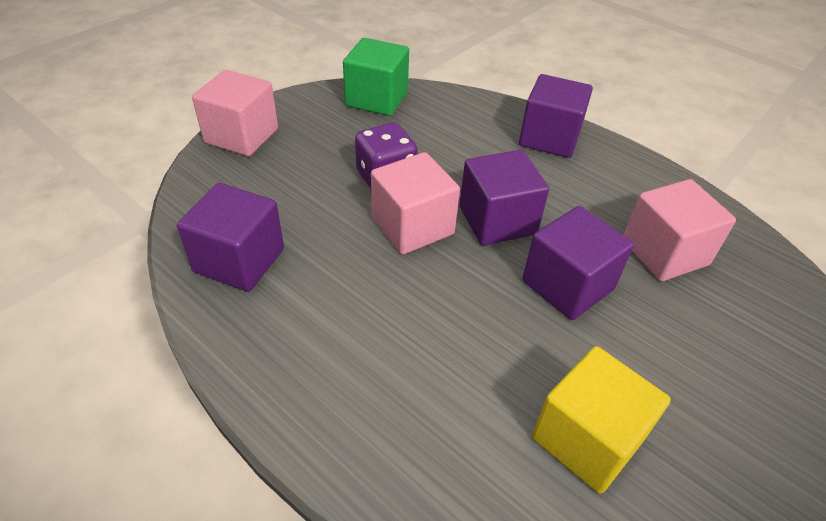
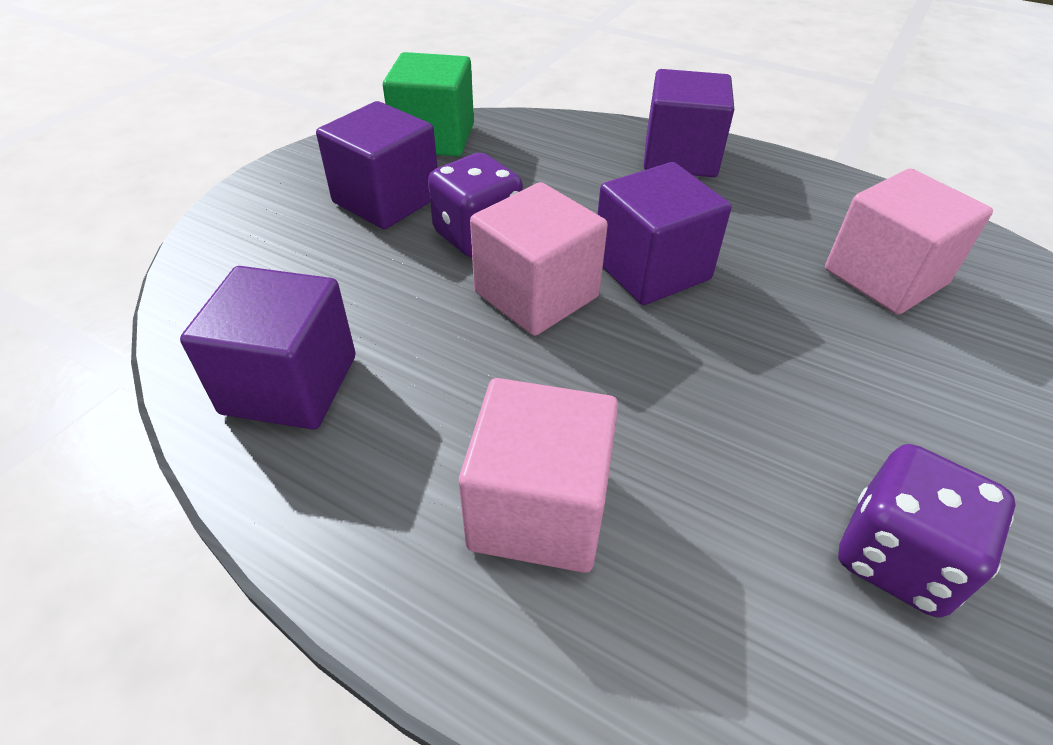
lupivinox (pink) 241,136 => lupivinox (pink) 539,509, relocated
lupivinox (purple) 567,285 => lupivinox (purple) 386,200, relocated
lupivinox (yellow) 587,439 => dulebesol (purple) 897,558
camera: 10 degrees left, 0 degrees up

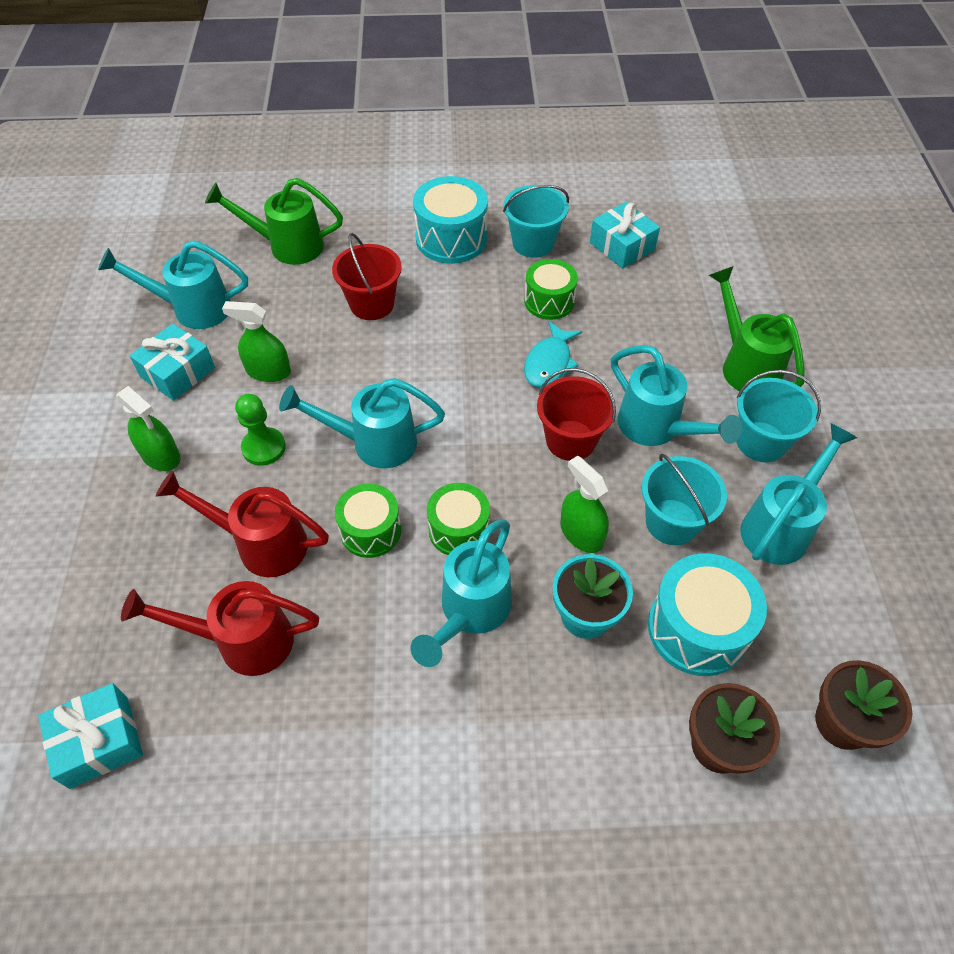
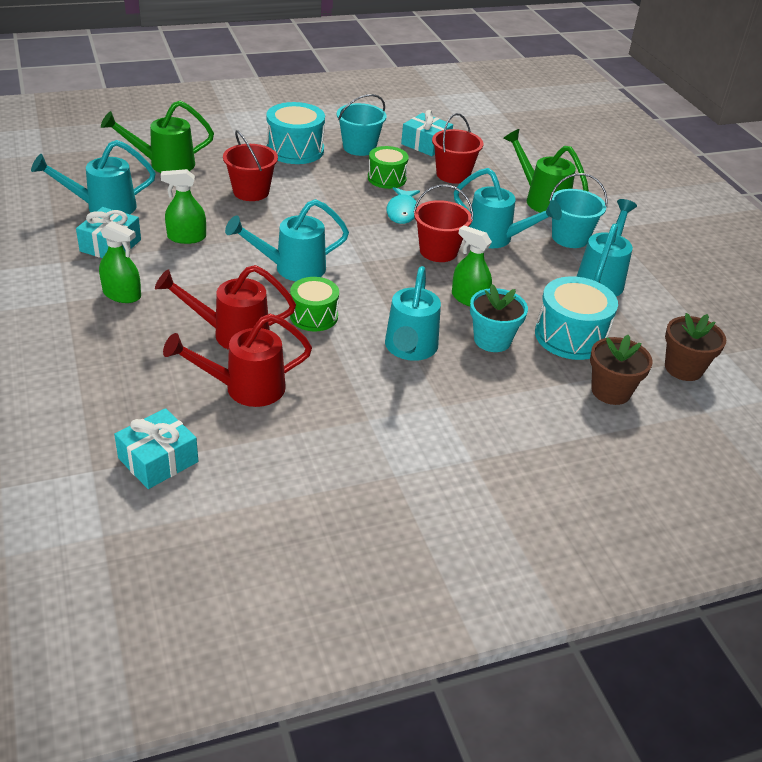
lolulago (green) 264,448 => nothing
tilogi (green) 459,530 => nothing
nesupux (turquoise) 672,522 => nothing
nothing => nesupux (red) 453,175
camera: 20 degrees left, 15 degrees down

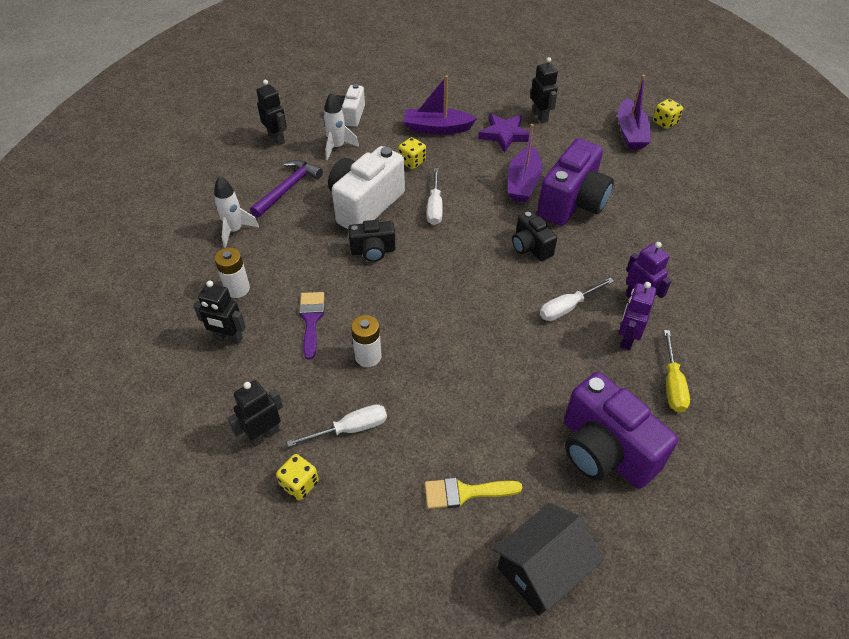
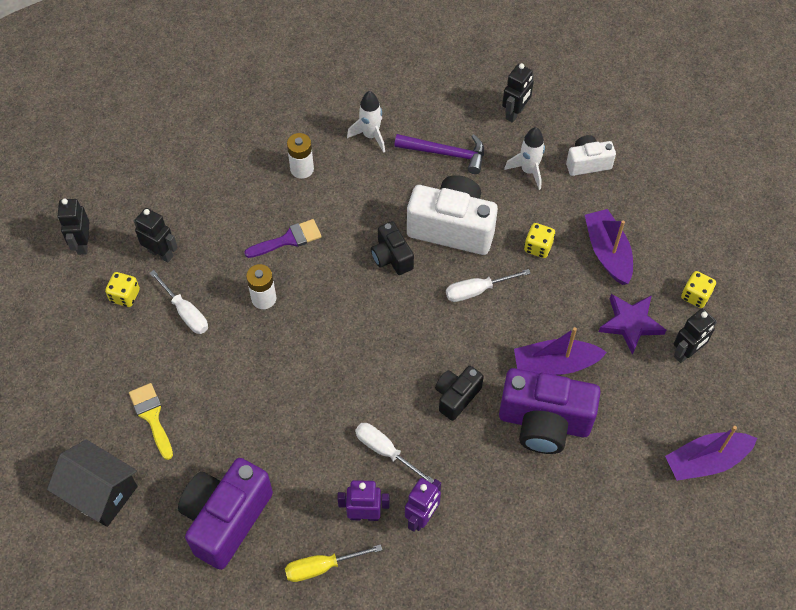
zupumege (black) 228,338 => zupumege (black) 82,244, relocated
dulebesol (yellow) 665,122 => dulebesol (yellow) 695,296, relocated
camera: 70 degrees right, 10 degrees up

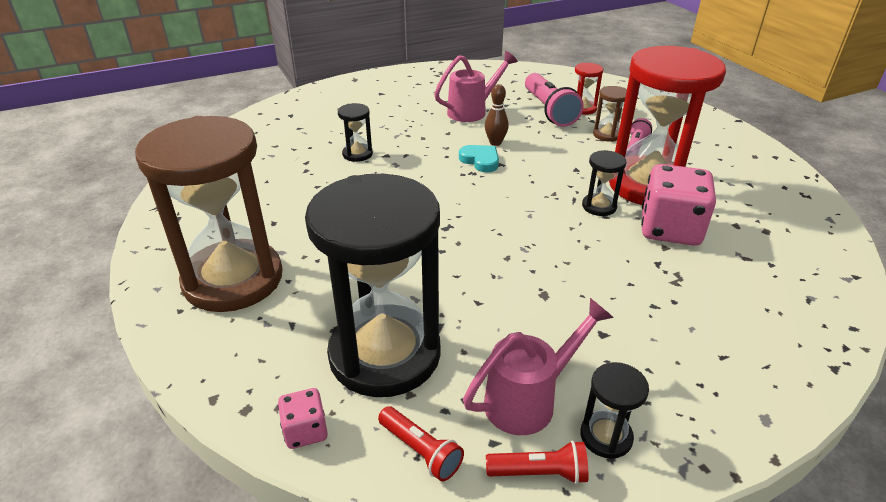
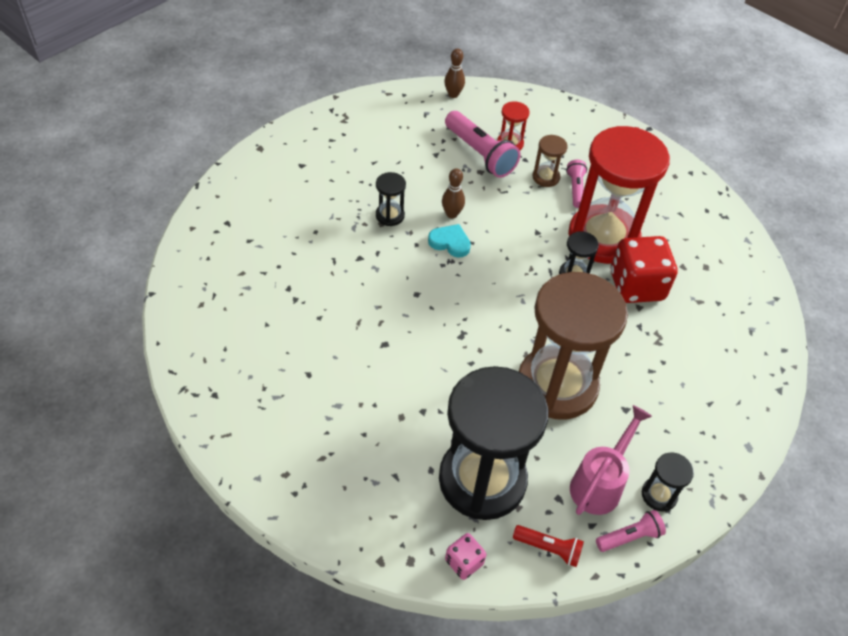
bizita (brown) 233,279 => bizita (brown) 557,385, relocated
bizita (black) 357,154 => bizita (black) 390,215, relocated
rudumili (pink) 473,111 => nothing
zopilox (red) 539,473 => zopilox (pink) 629,537
dulebesol (pink) 670,229 => dulebesol (red) 636,286
nothing => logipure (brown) 453,94
camera: 25 degrees left, 15 degrees up

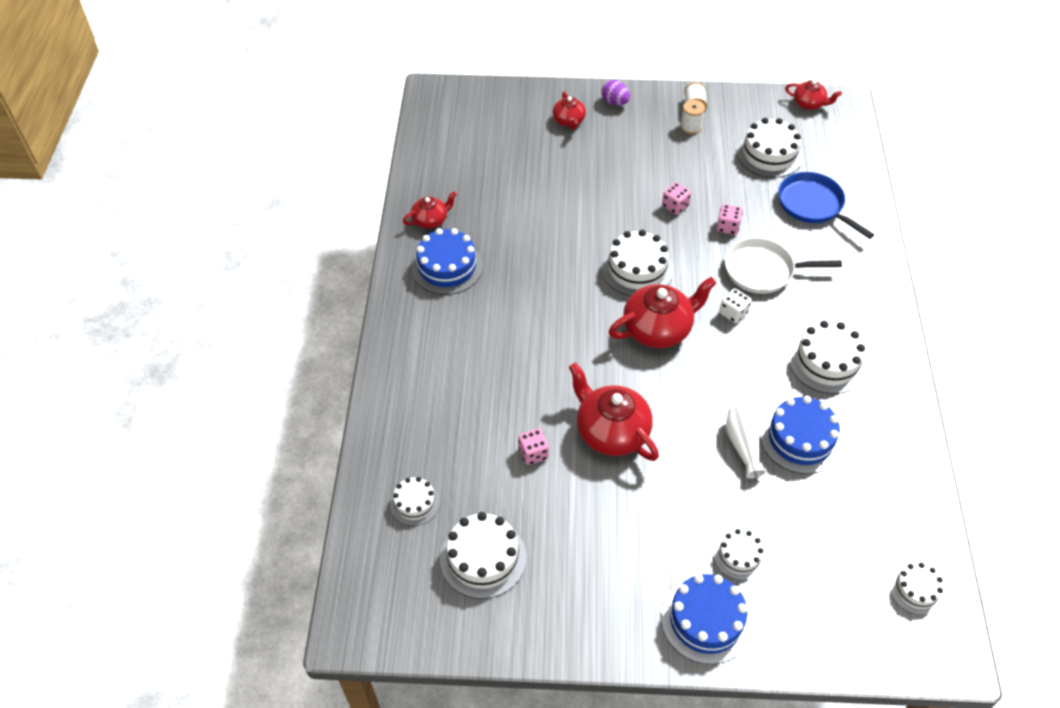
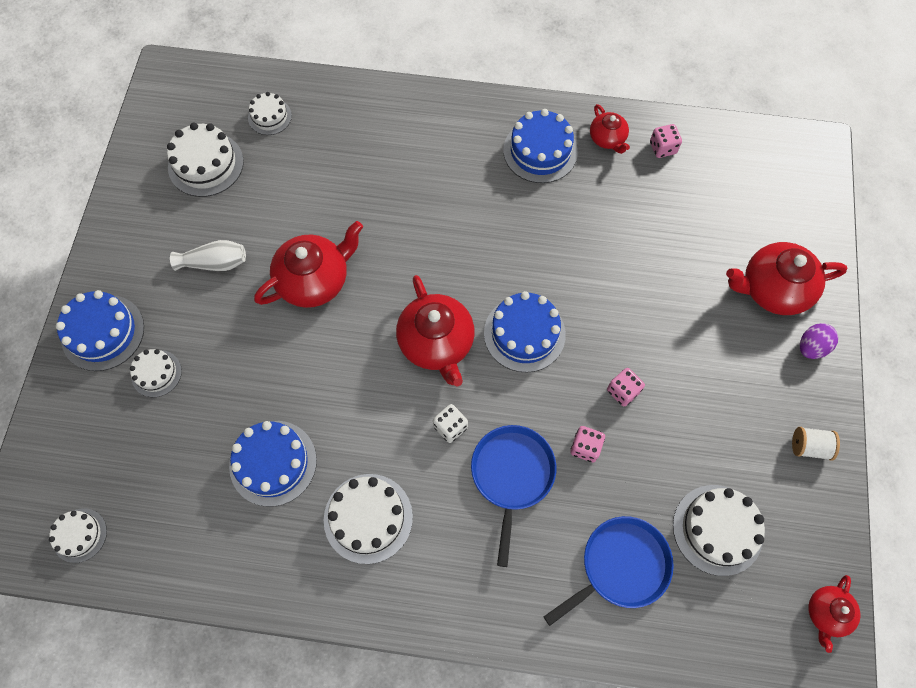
dulebesol (pink) 533,453 => dulebesol (pink) 662,148, relocated
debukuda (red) 569,121 => debukuda (red) 772,289, x1.80
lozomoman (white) 637,269 => lozomoman (blue) 524,333
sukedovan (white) 691,127 => nothing
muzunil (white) 763,270 => muzunil (blue) 512,475
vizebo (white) 742,446 => vizebo (white) 215,263, relocated
camera: 95 degrees right, 15 degrees up

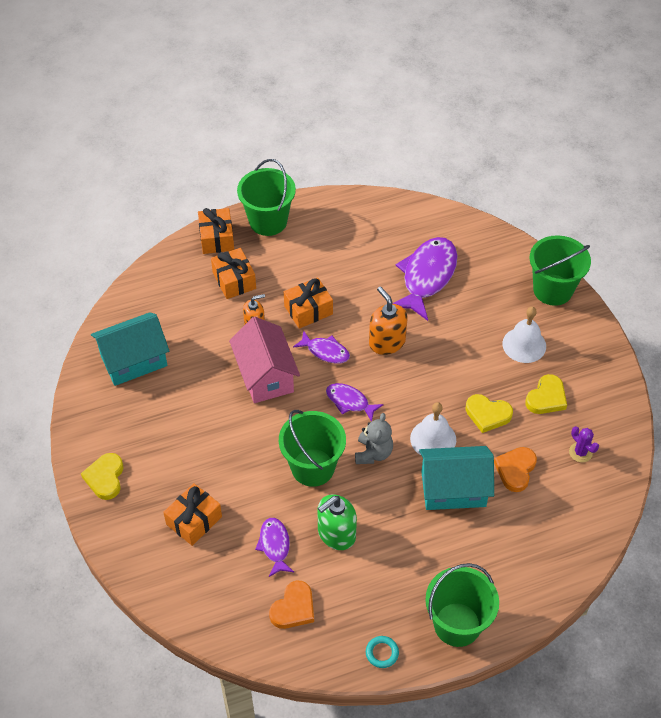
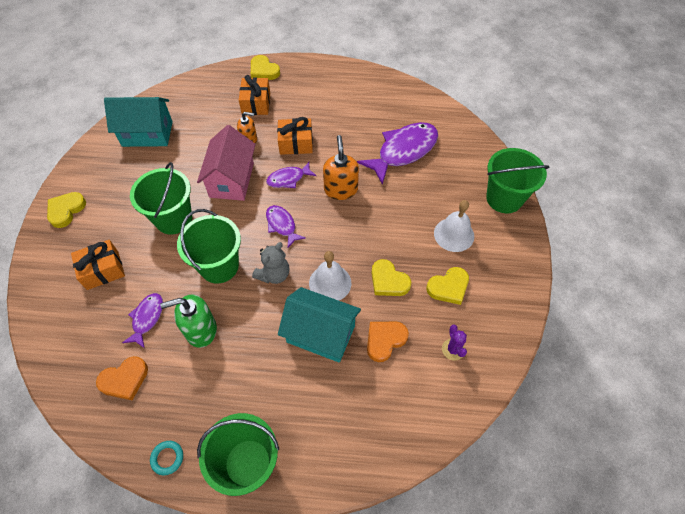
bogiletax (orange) 216,238 => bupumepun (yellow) 264,70
nesupux (green) 268,221 => nesupux (green) 173,219, relocated
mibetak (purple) 325,351 => mibetak (purple) 288,179, 105 degrees clockwise
camera: 25 degrees right, 5 degrees up

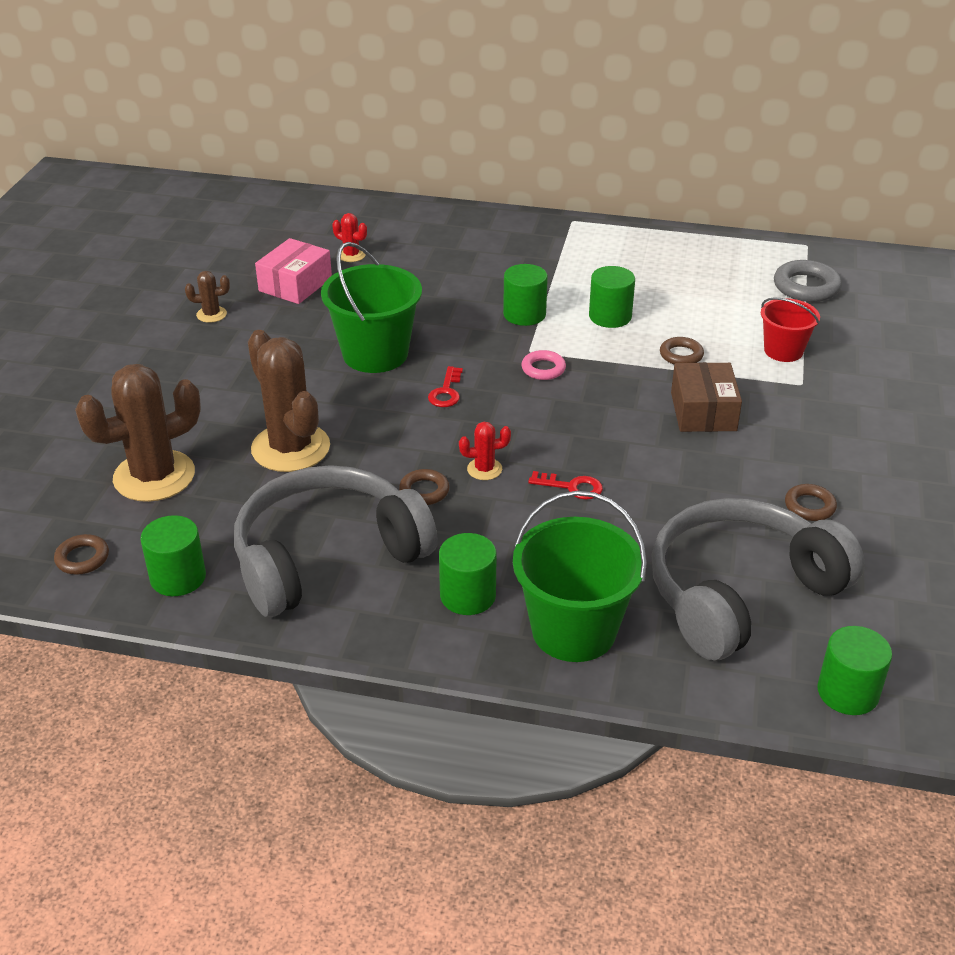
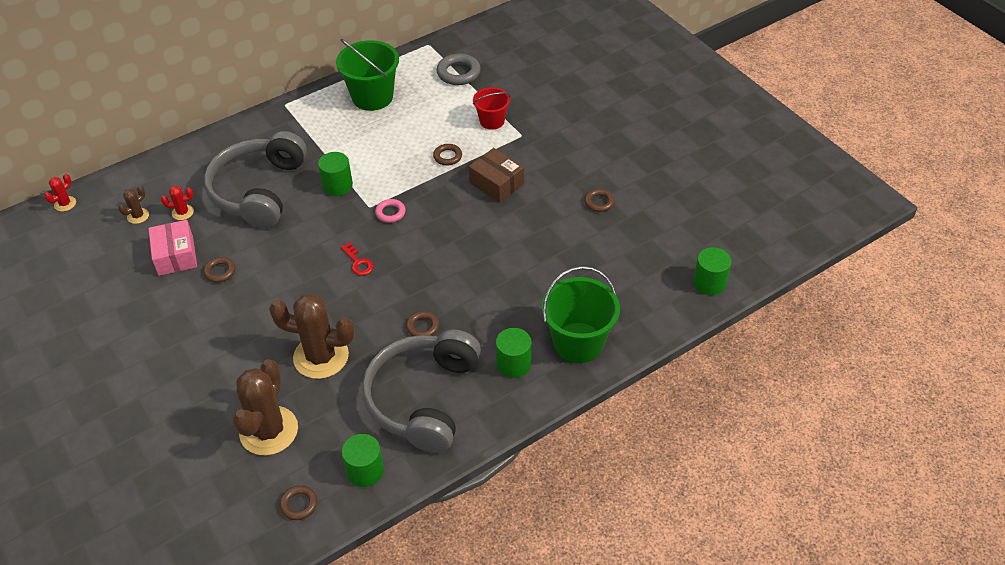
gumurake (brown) 211,314 => gumurake (brown) 138,216, relocated
nesupux (green) 375,354 => nesupux (green) 372,97, relocated
gumurake (red) 484,469 => gumurake (red) 65,204, relocated
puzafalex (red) 571,487 => nothing
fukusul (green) 610,316 => nothing
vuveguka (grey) 740,593 => vuveguka (grey) 259,190, relocated
nothing => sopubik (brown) 220,272
camera: 45 degrees left, 10 degrees up

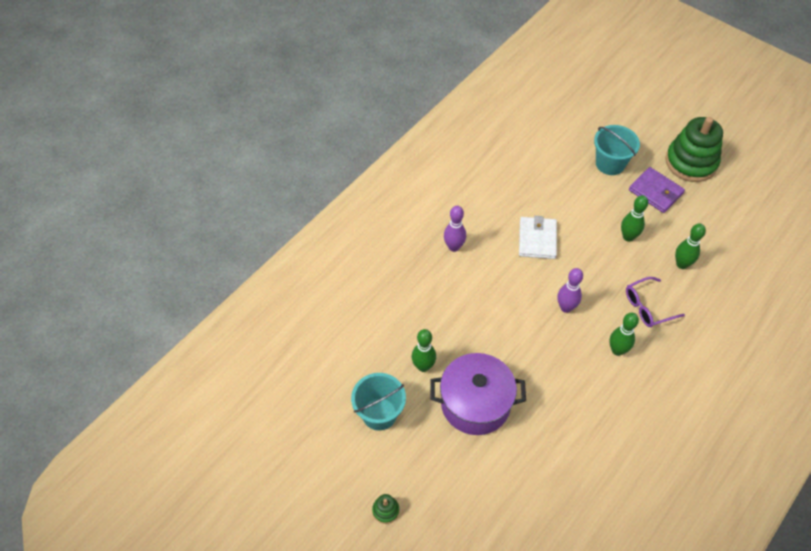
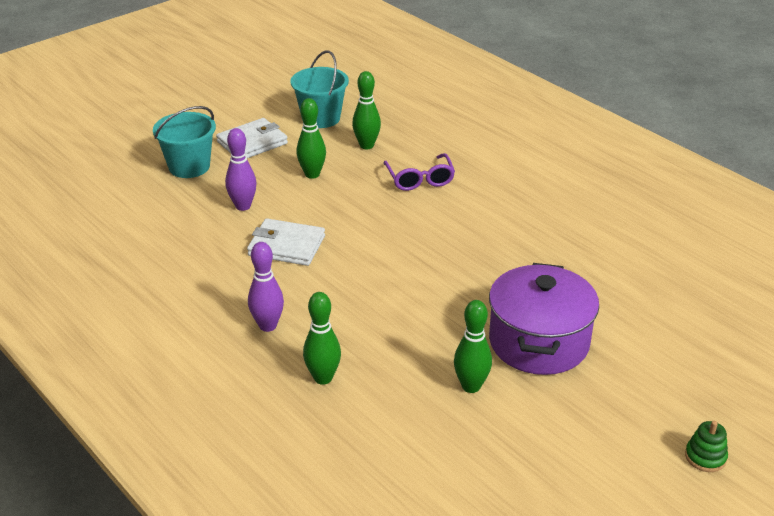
nesupux (turquoise) 379,414 => nesupux (turquoise) 321,118, relocated
logipure (purple) 566,307 => logipure (purple) 243,206, relocated
logipure (green) 617,350 => logipure (green) 323,378, relocated
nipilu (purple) 655,192 => nipilu (white) 252,143
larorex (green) 691,162 => nothing
camera: 80 degrees left, 20 degrees down

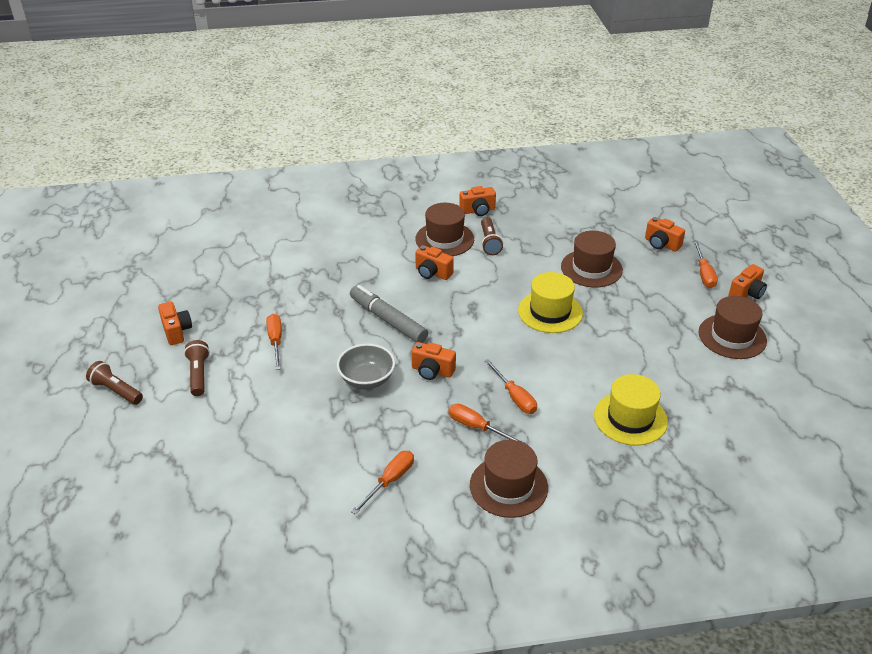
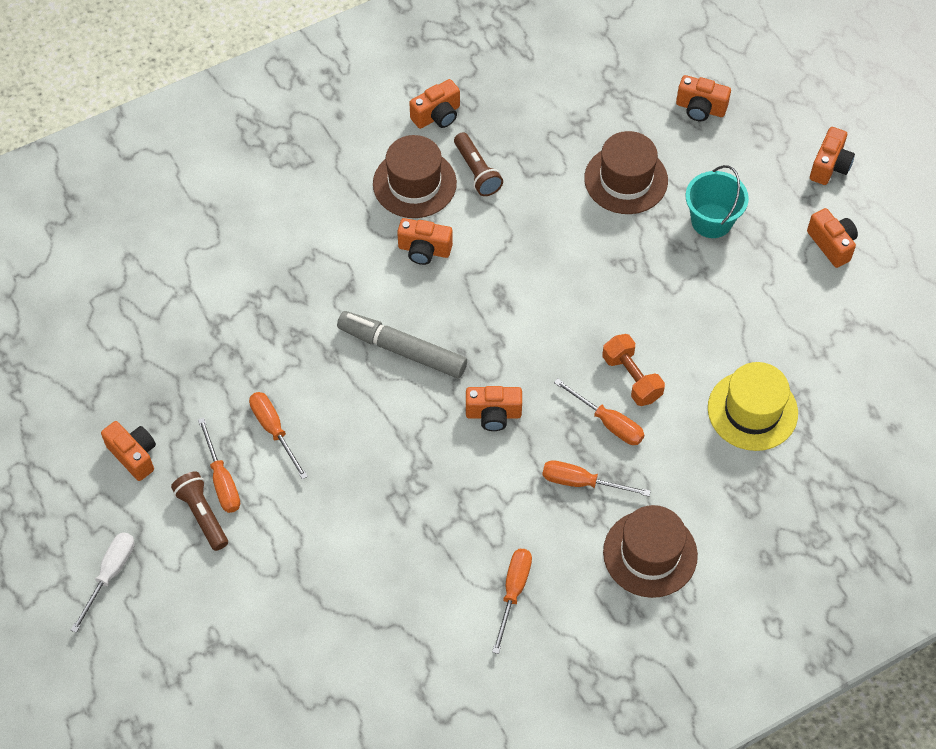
zopilox (brown) 116,391 => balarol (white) 110,574
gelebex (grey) 367,379 => nothing
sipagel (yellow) 550,312 => nothing
balarol (orange) 704,274 => balarol (orange) 222,480, relocated
sipagel (brown) 732,336 => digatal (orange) 832,244
nothing => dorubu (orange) 631,378
nothing => nesupux (turquoise) 711,221
camera: 20 degrees left, 20 degrees up

